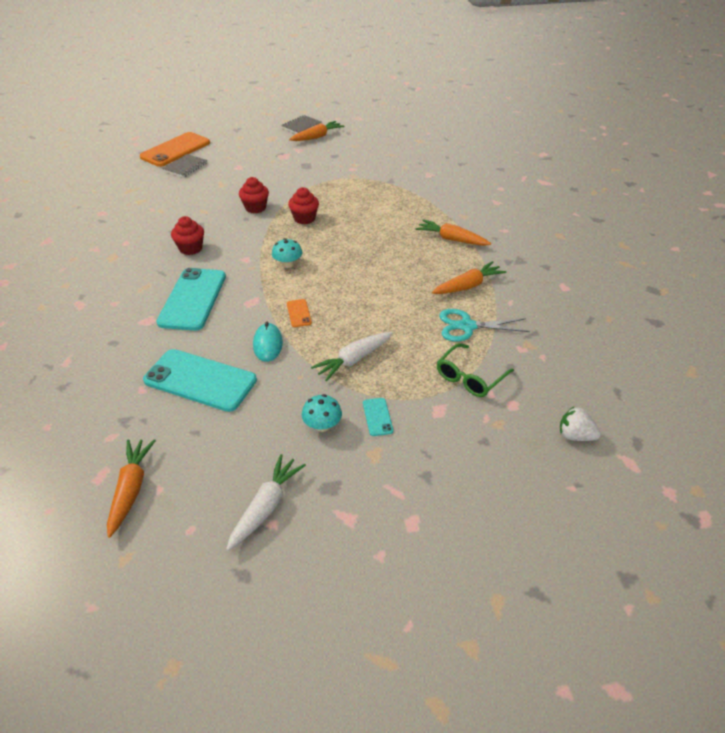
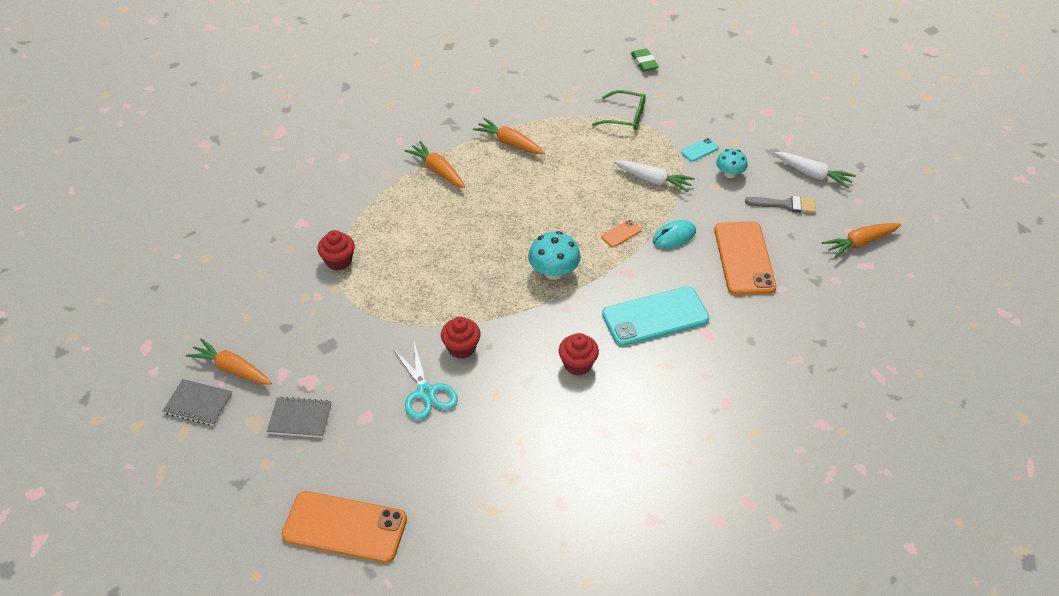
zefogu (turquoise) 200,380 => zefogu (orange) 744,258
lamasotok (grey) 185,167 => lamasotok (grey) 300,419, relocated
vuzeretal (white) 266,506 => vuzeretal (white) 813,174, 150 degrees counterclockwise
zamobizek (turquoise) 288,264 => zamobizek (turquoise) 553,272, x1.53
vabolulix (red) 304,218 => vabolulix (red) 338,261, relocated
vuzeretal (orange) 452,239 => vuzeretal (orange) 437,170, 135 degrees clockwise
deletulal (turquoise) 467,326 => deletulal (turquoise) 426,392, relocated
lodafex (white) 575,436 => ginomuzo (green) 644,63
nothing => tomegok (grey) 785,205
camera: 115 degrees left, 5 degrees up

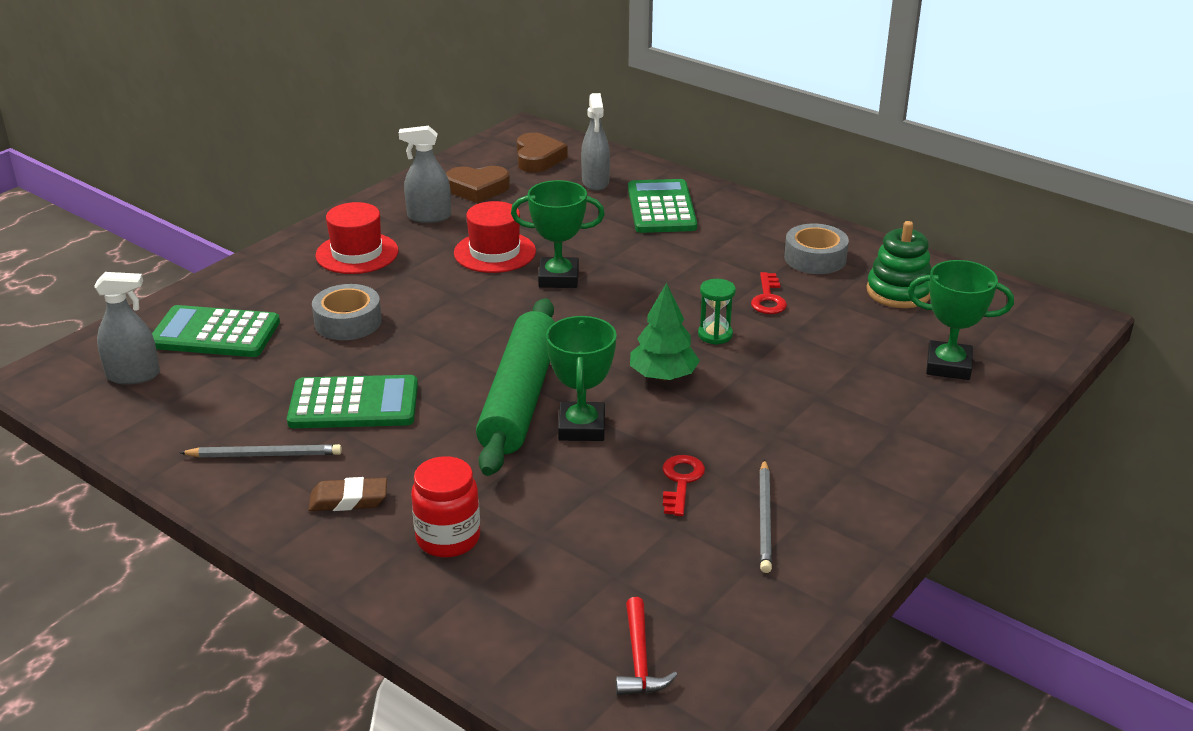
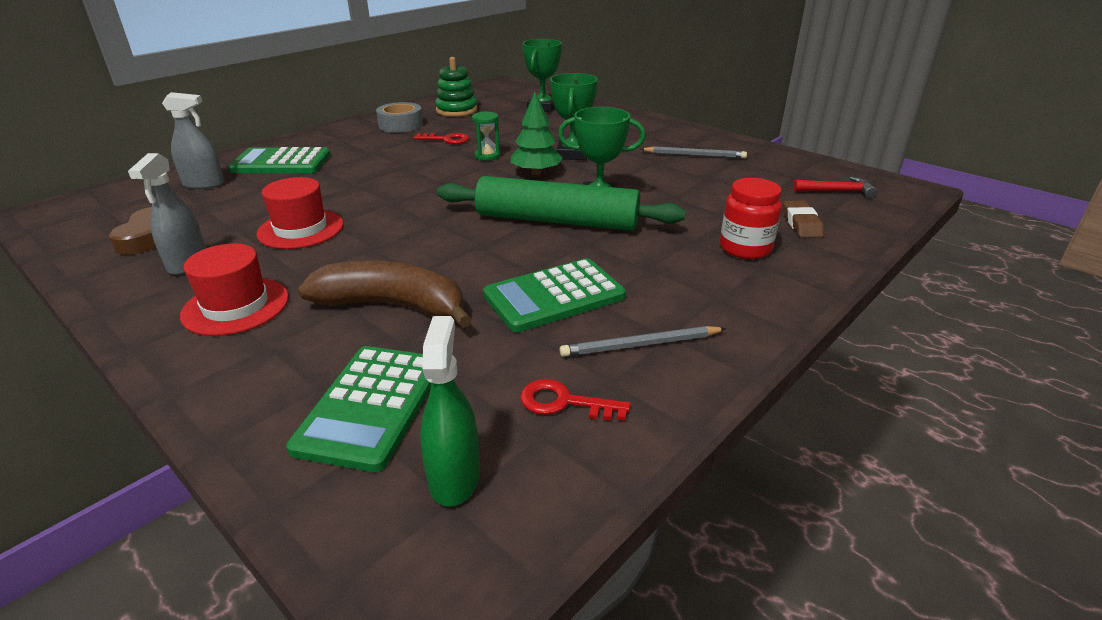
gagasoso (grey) 133,375 => gagasoso (green) 454,477
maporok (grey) 264,455 => maporok (grey) 641,345, 105 degrees counterclockwise
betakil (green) 354,404 => betakil (green) 554,296, 120 degrees counterclockwise
ginomuzo (brown) 348,500 => ginomuzo (brown) 801,223, relocated
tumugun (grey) 348,322 => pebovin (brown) 393,306
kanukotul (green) 558,278 => kanukotul (green) 572,154, relocated
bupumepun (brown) 538,158 => nothing
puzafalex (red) 681,481 => puzafalex (red) 564,402, relocated
camera: 85 degrees left, 0 degrees up

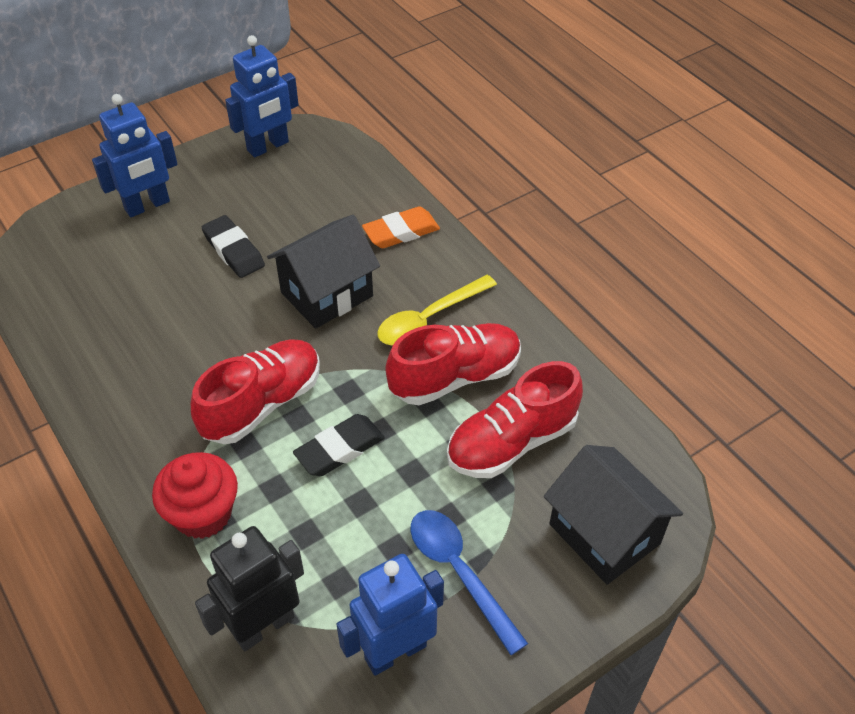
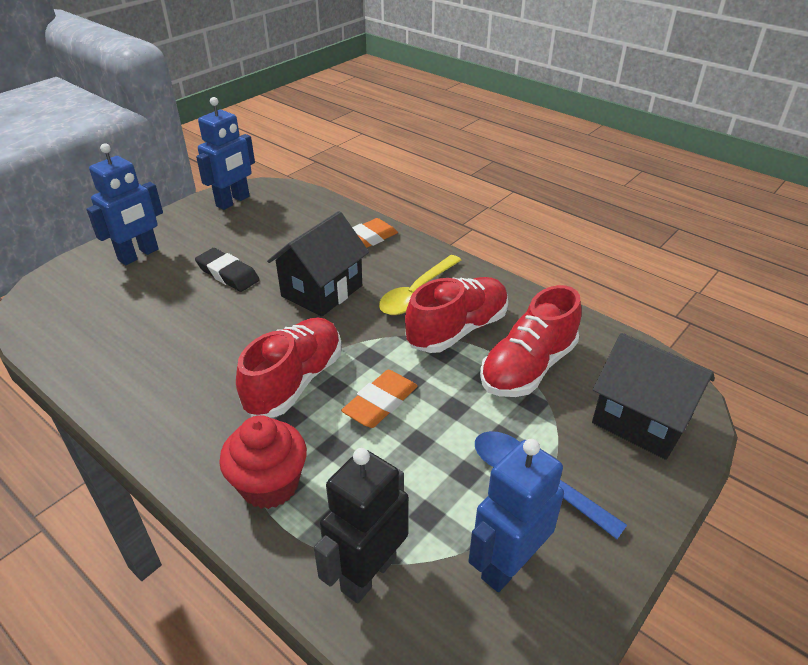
ginomuzo (black) 339,449 => ginomuzo (orange) 380,403
camera: 15 degrees left, 10 degrees down

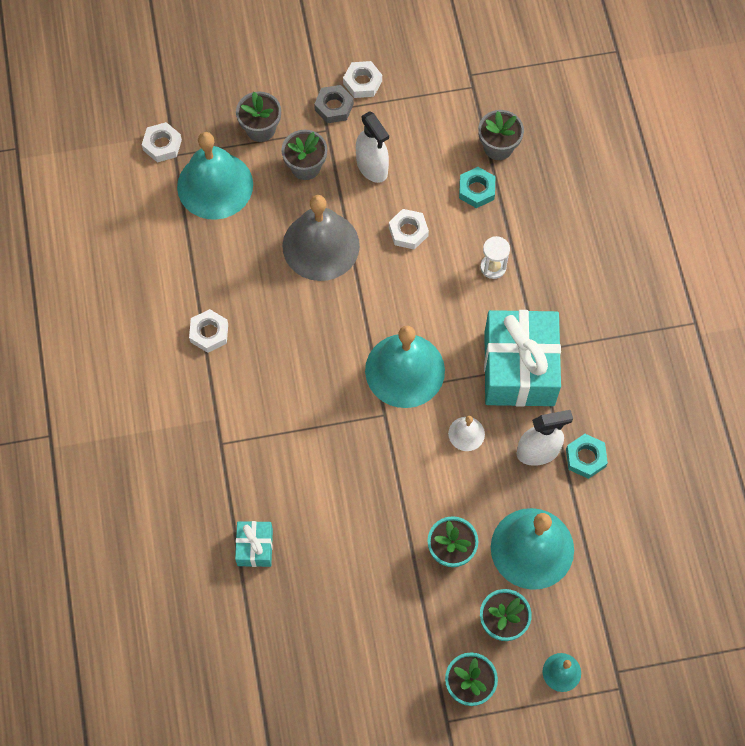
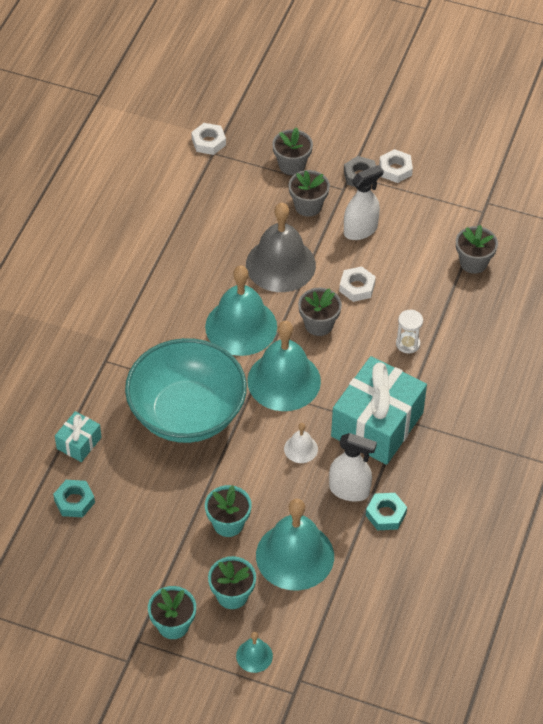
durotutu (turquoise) 215,185 => durotutu (turquoise) 241,326, relocated
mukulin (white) 209,333 => nothing
gagasoso (white) 372,167 => gagasoso (white) 360,230, 120 degrees counterclockwise
mukulin (turquoise) 476,190 => mukulin (turquoise) 74,501, relocated
nothing => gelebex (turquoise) 187,413
nothing => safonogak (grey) 319,324
camera: 30 degrees right, 15 degrees down

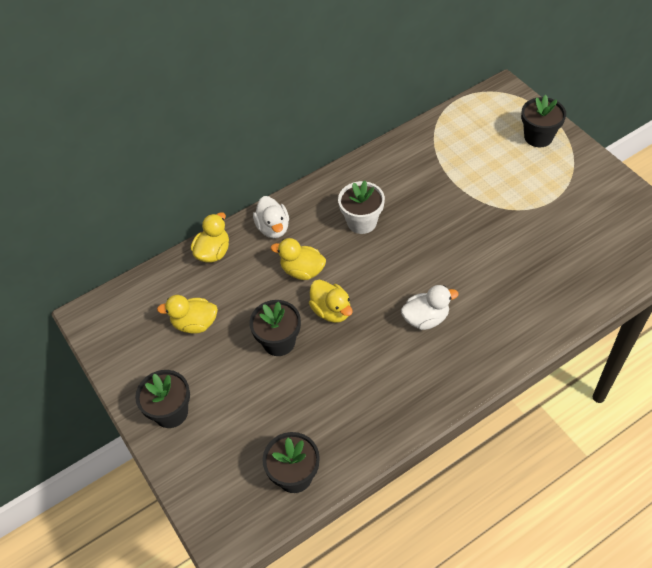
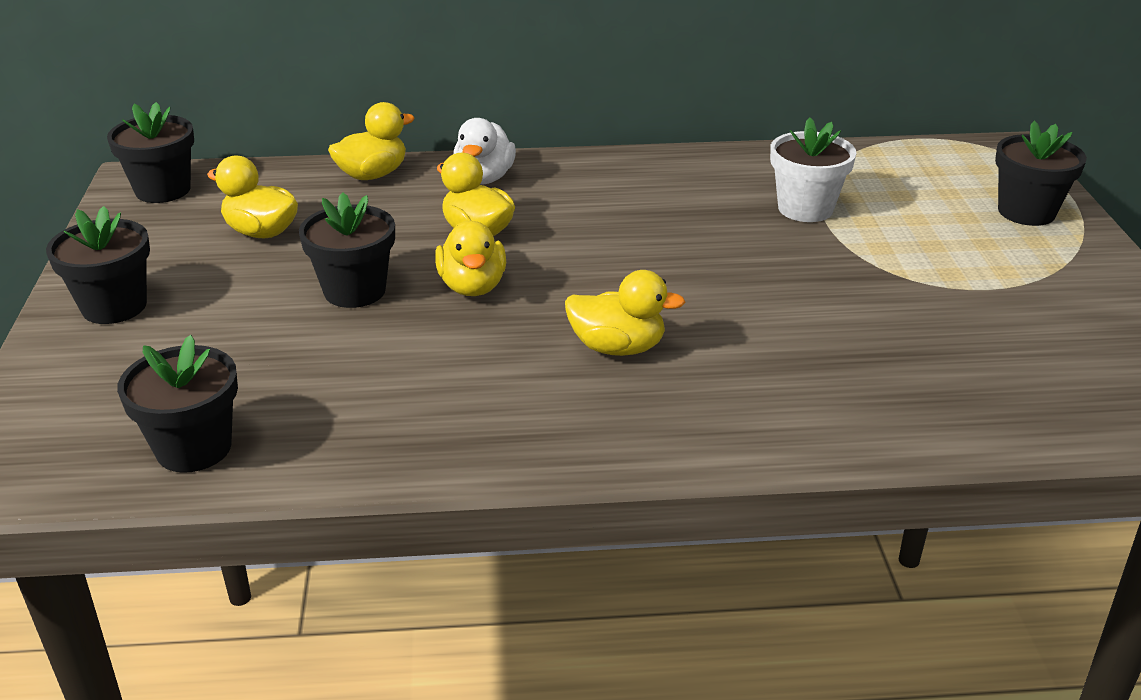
safonogak (white) 362,222 => safonogak (white) 805,208, relocated
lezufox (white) 426,318 => lezufox (yellow) 617,347
nothing => safonogak (black) 163,190
camera: 25 degrees right, 20 degrees down

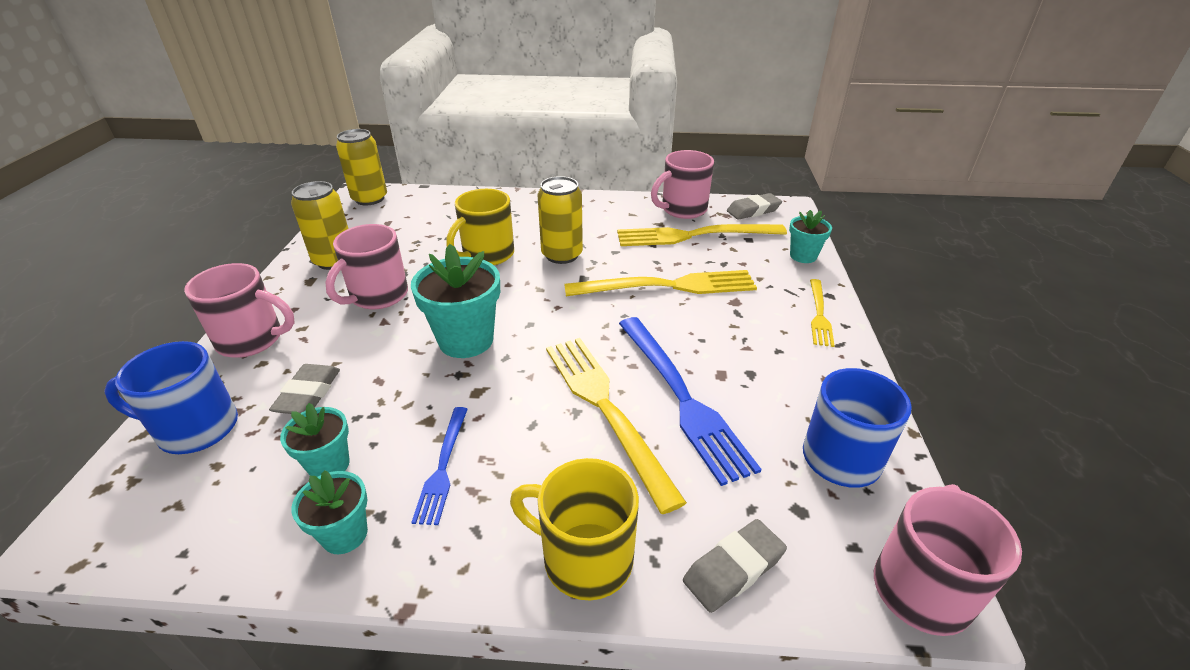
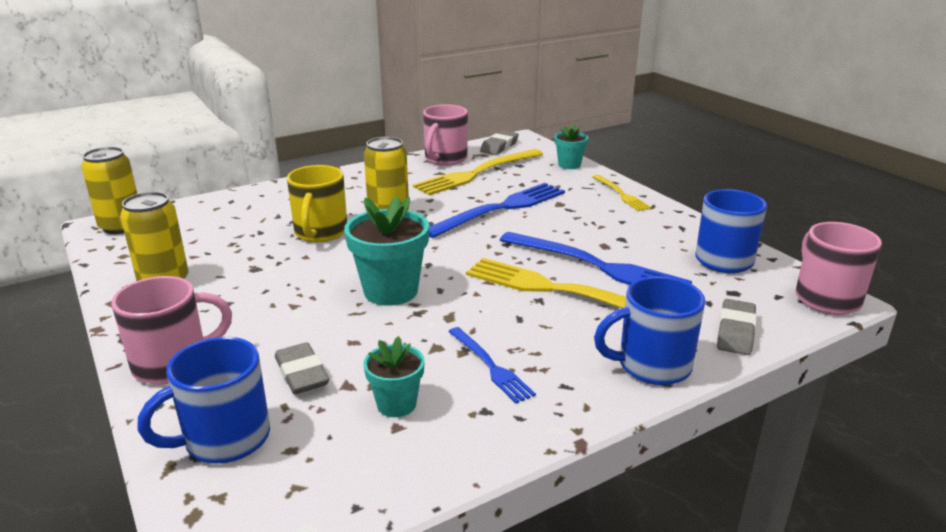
safonogak (turquoise) 345,534 => nothing
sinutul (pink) 378,296 => nothing
sinutul (yellow) 584,558 => sinutul (blue) 651,366
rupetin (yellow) 668,286 => rupetin (blue) 501,209
camera: 35 degrees left, 10 degrees down

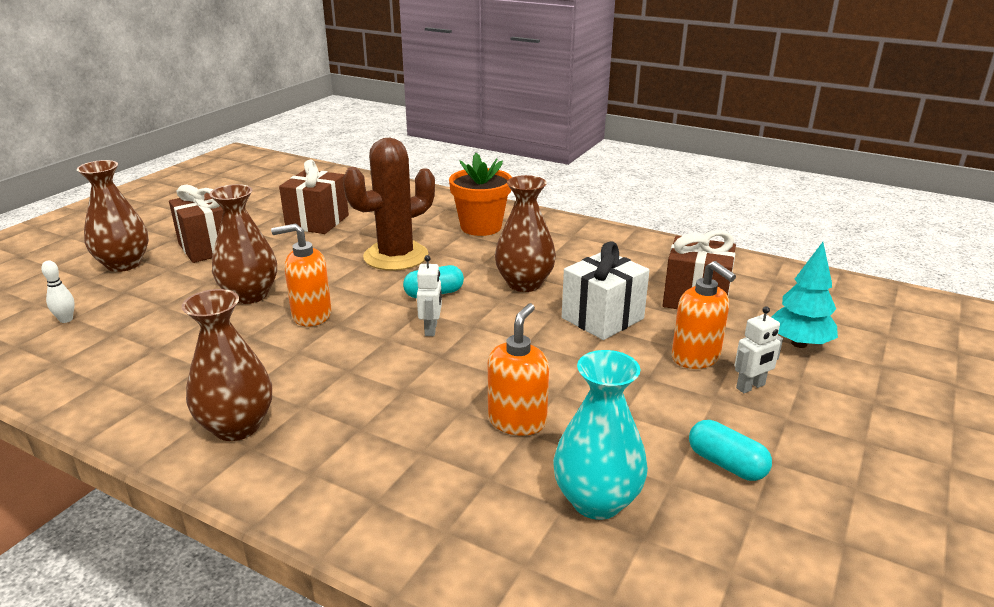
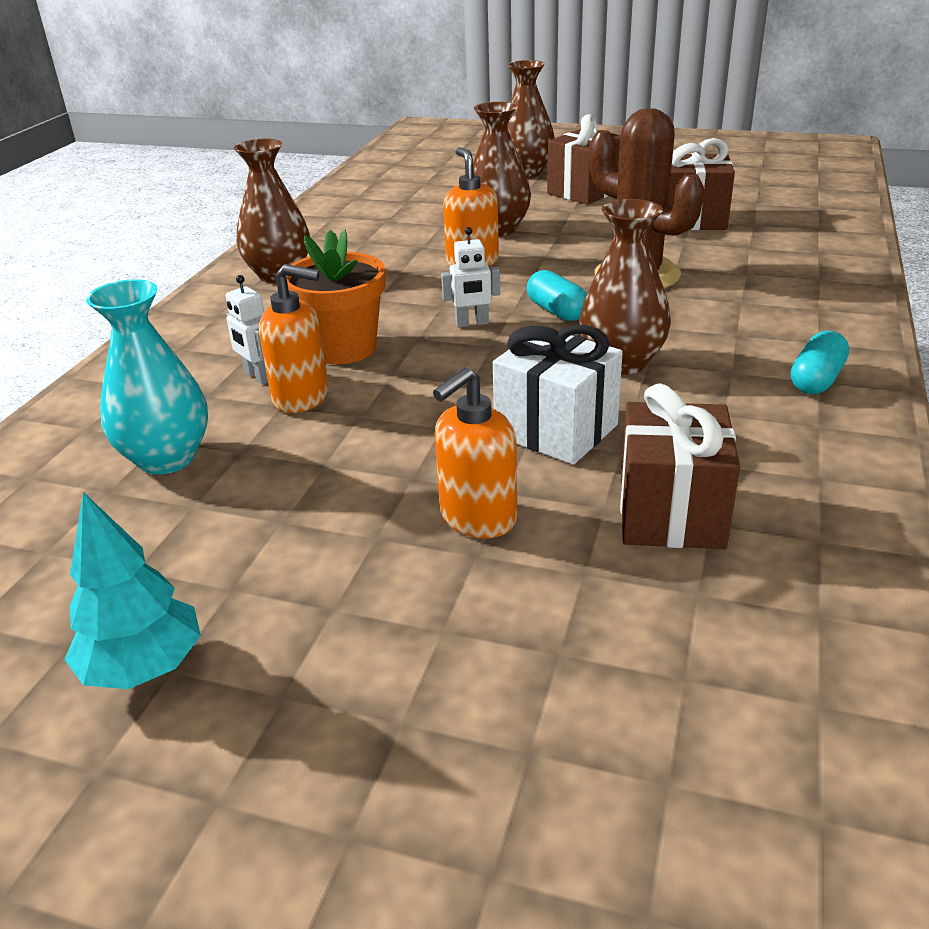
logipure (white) 66,320 => nothing
safonogak (orange) 481,227 => safonogak (orange) 343,348, relocated
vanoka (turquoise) 726,464 => vanoka (turquoise) 816,380, relocated
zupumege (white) 750,387 => zupumege (white) 258,376, relocated
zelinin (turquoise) 799,343 => zelinin (turquoise) 143,667, relocated
camera: 80 degrees right, 5 degrees up

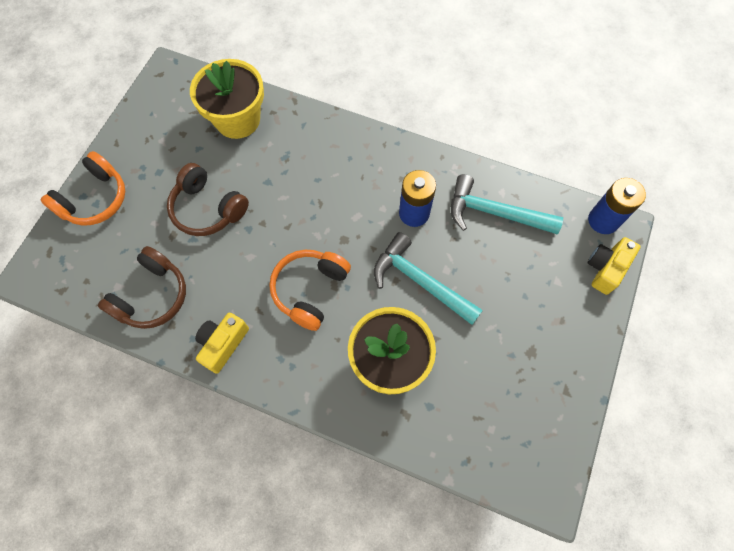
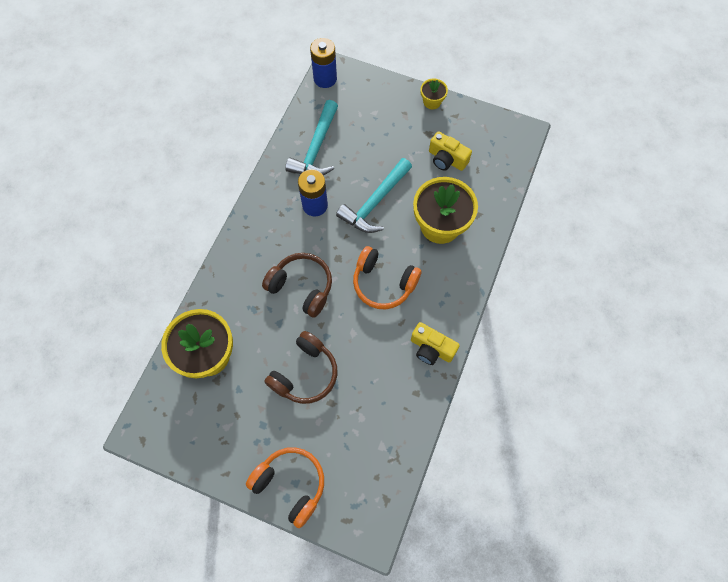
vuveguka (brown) 152,296 => vuveguka (brown) 301,287, relocated
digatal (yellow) 605,268 => digatal (yellow) 446,159, relocated
nothing => safonogak (yellow) 432,102
camera: 90 degrees left, 0 degrees up

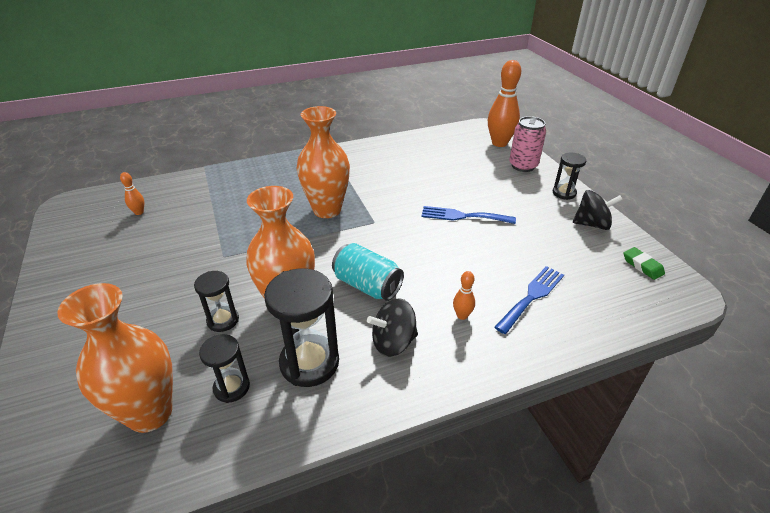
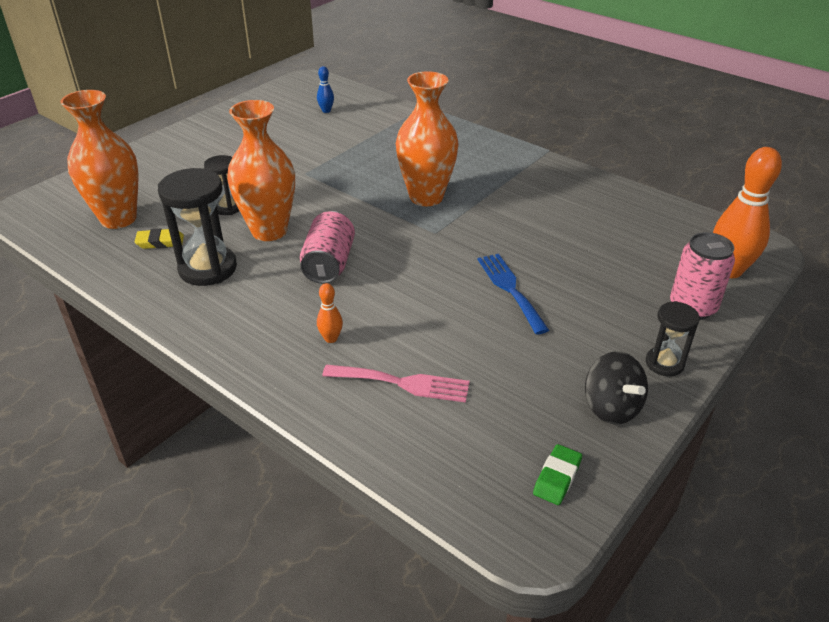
logipure (orange) 139,212 => logipure (blue) 326,111
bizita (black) 231,387 => ginomuzo (yellow) 160,242
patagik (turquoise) 367,285 => patagik (pink) 329,264
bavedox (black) 393,342 => nothing
rupetin (blue) 532,296 => rupetin (pink) 403,383
camera: 60 degrees right, 0 degrees up

